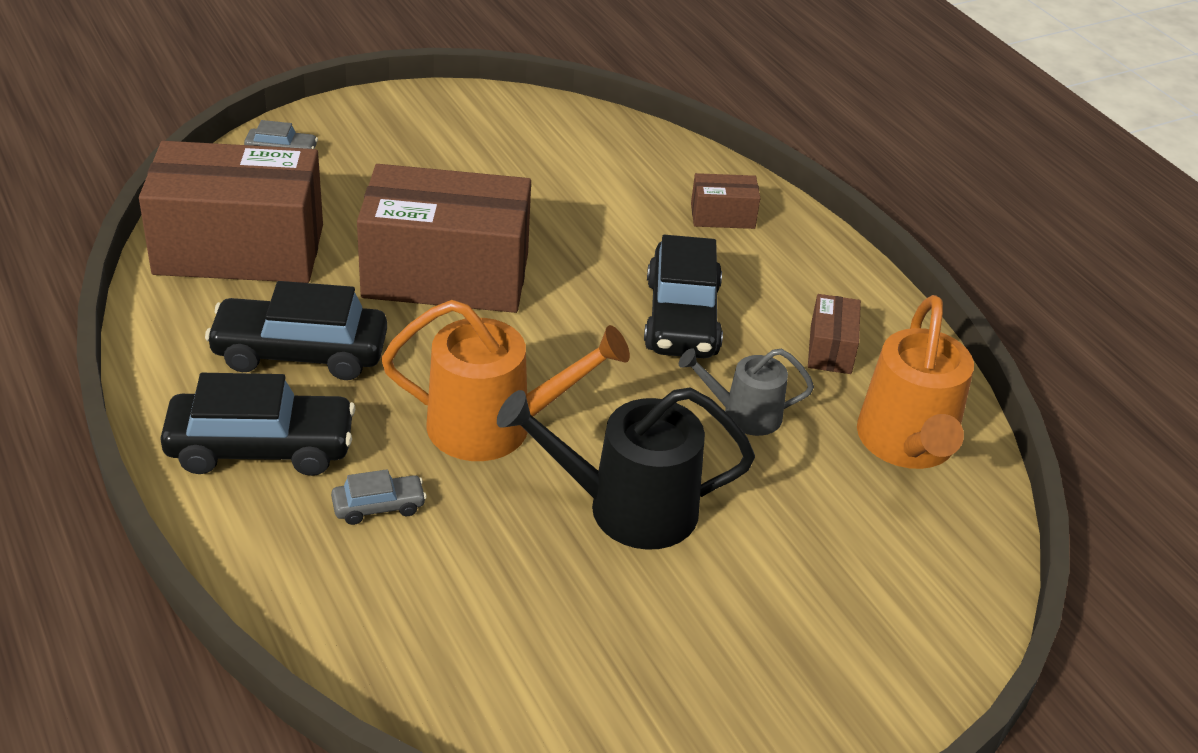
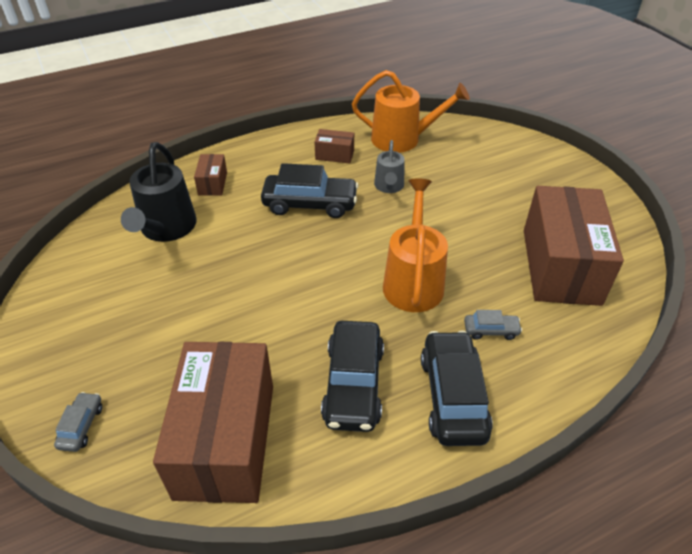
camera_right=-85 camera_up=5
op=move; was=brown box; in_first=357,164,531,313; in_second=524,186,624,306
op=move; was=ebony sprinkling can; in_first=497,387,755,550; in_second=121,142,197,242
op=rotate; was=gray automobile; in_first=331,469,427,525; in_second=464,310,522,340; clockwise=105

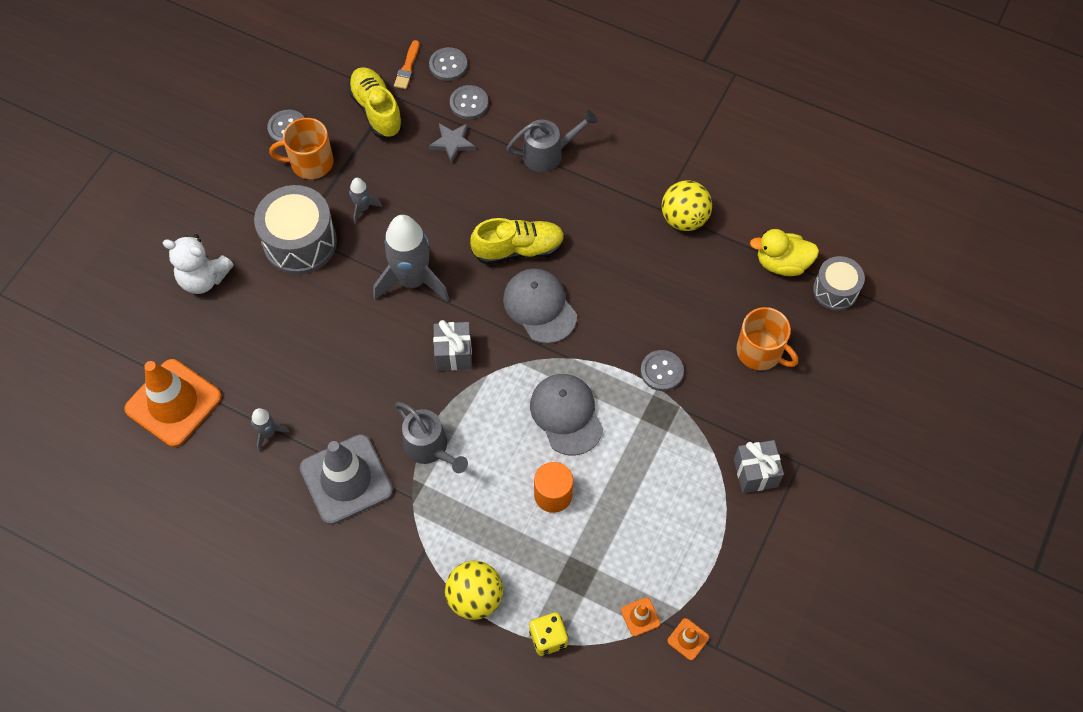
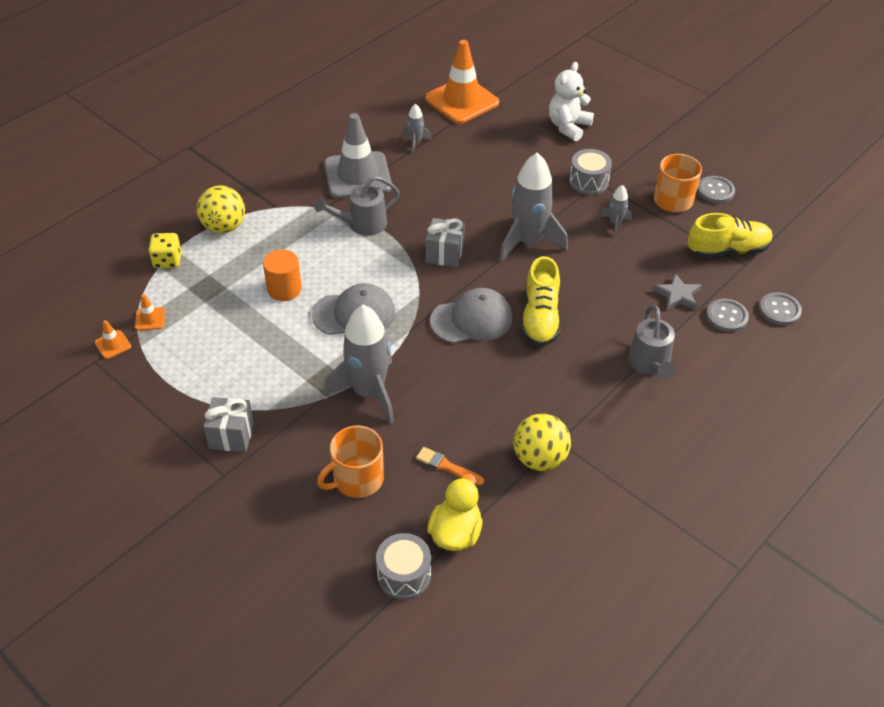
camera_right=105 camera_up=-15
op=move; was=orange paint brush; in_first=394,40,419,89; in_second=416,447,484,486
op=resize; was=gray drum; in_first=254,185,337,275; in_second=569,149,612,195; ratio=0.6
op=replace; was=gray shirt button; now=gray spaceship; in_first=640,350,684,391; in_second=324,305,394,424

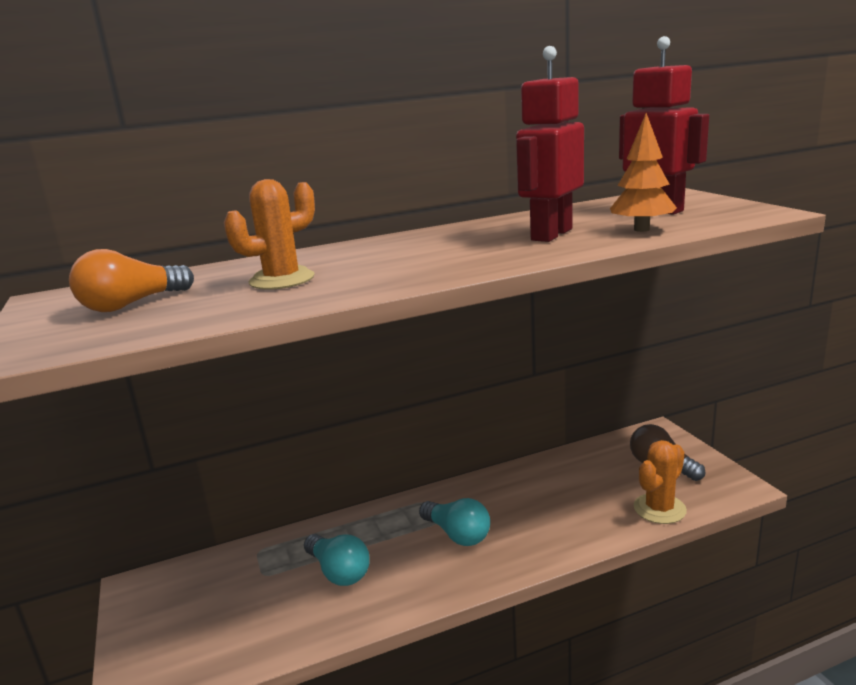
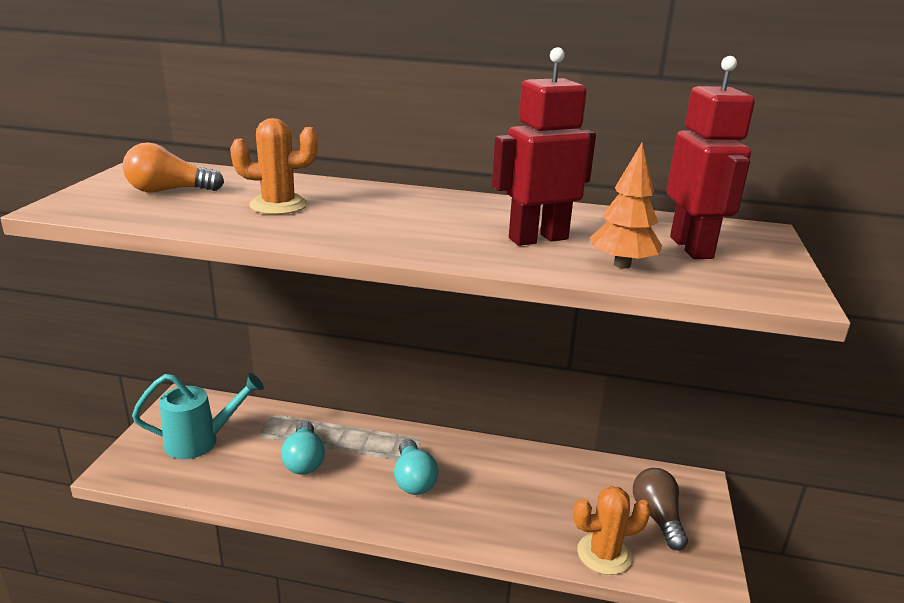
camera_right=30 camera_up=5
op=insert; now=teal sprinkling can; in_second=132,373,264,459

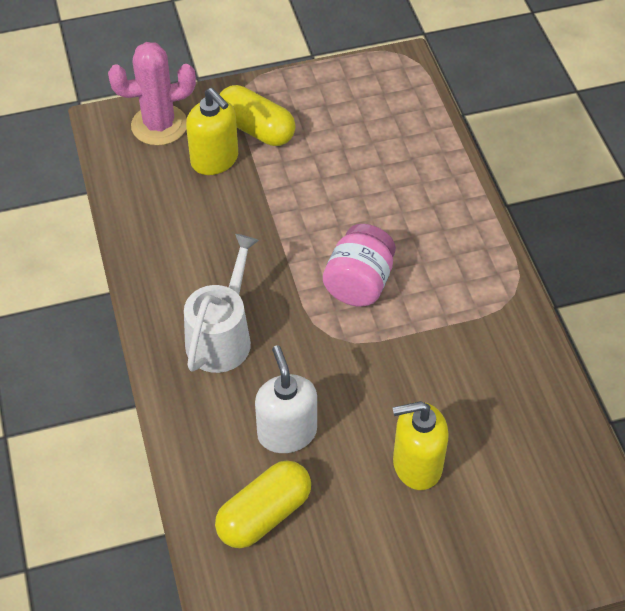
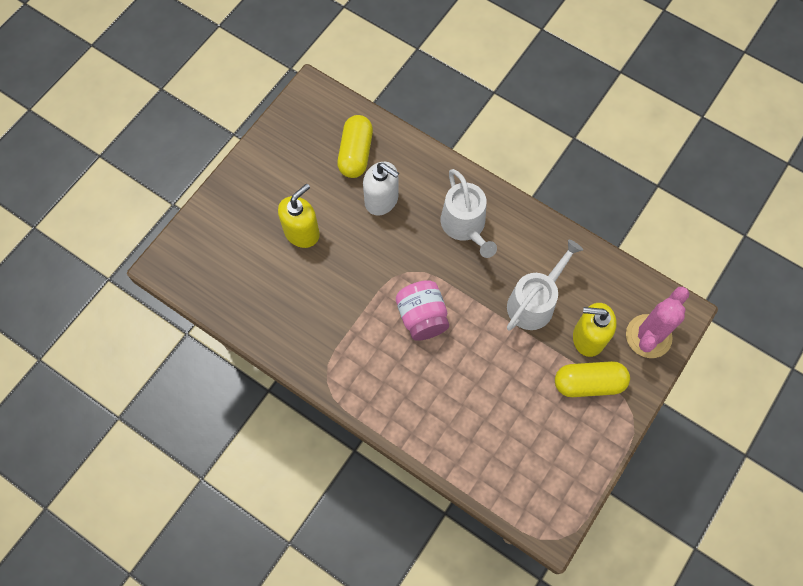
camera_right=140 camera_up=15
op=insert; now=pure white sprinkling can; in_second=507,240,583,331

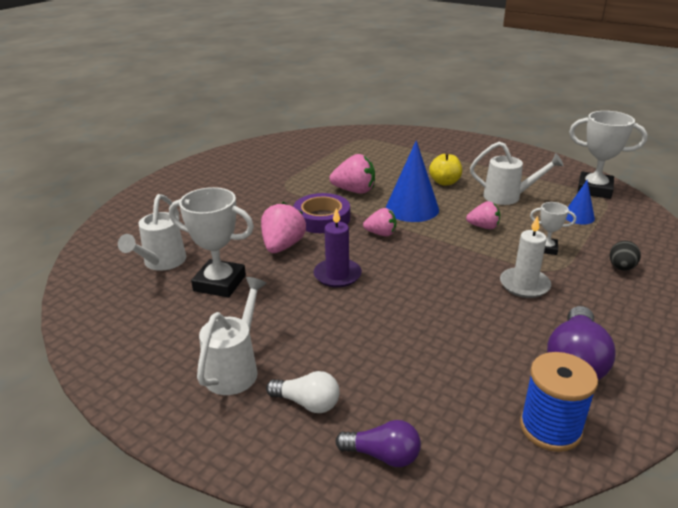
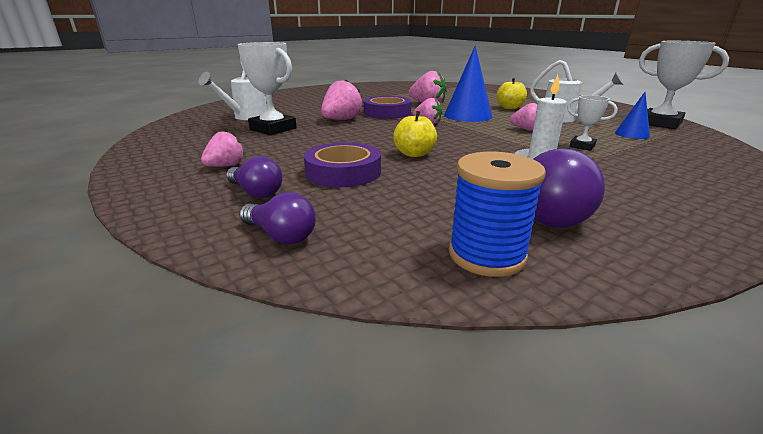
camera_right=20 camera_up=-5
op=delete; was=violet pillar candle; in_first=313,208,362,288
op=delete; was=ebony toy egg; in_first=610,241,641,271
op=replace; was=pure white sprinkling can; now=rose-pink berry; in_first=197,277,267,395; in_second=201,131,245,167
op=recolor; was=pure white bulb; now=violet bulb; in_first=266,371,339,413; in_second=226,156,282,198
op=insert; now=bright yellow toy apple; in_second=393,111,437,157
op=insert; now=violet sticky tape; in_second=304,142,381,187

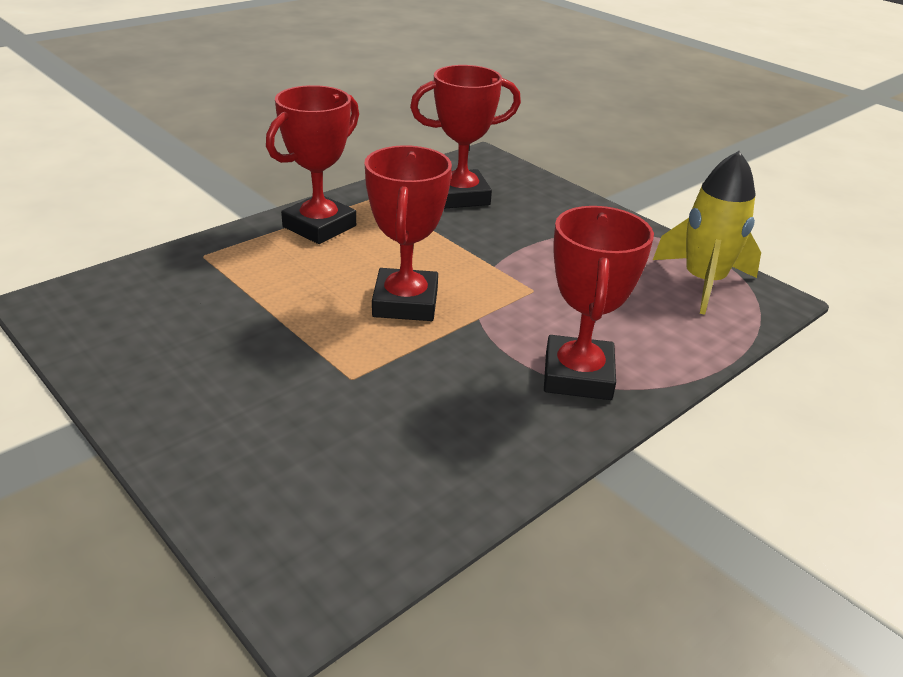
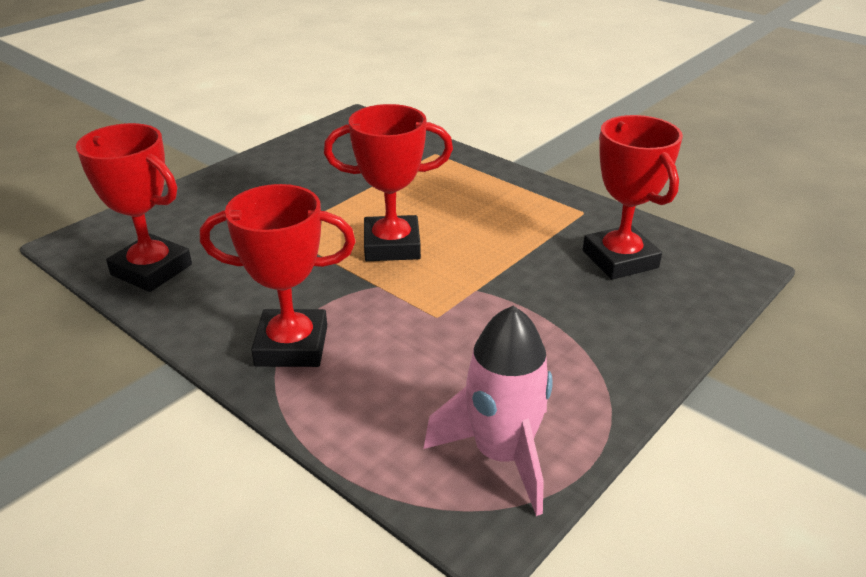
camera_right=85 camera_up=0
op=move; was=crimson prize cup; in_first=266,85,359,244; in_second=76,123,192,292
op=recolor; was=bright yellow spaceship; now=rose-pink spaceship; in_first=653,151,761,315; in_second=423,306,553,516

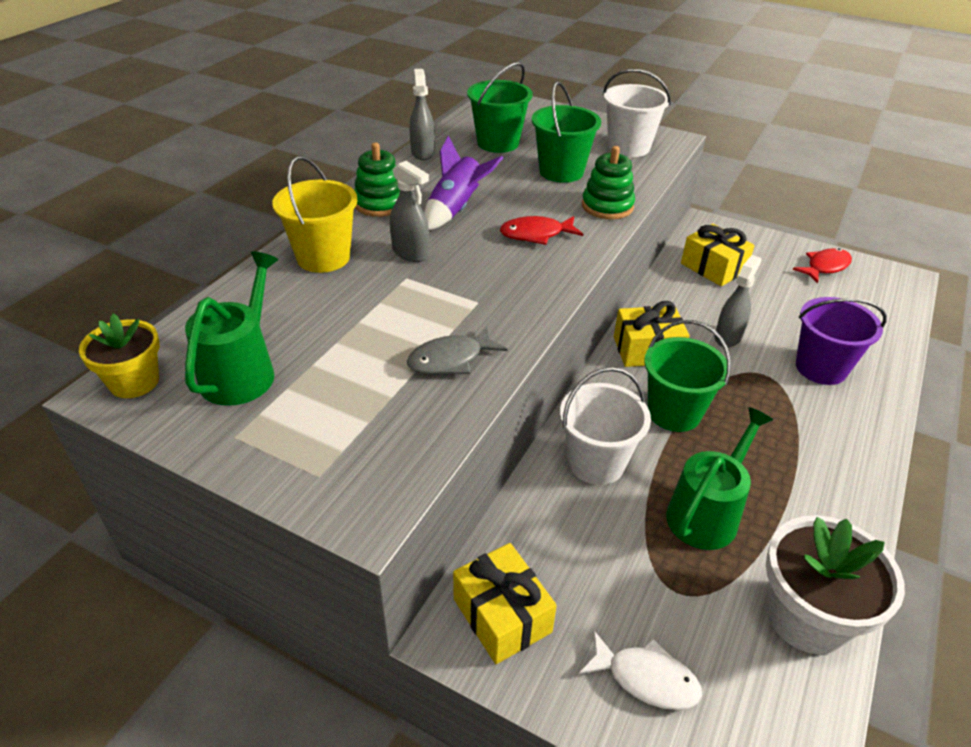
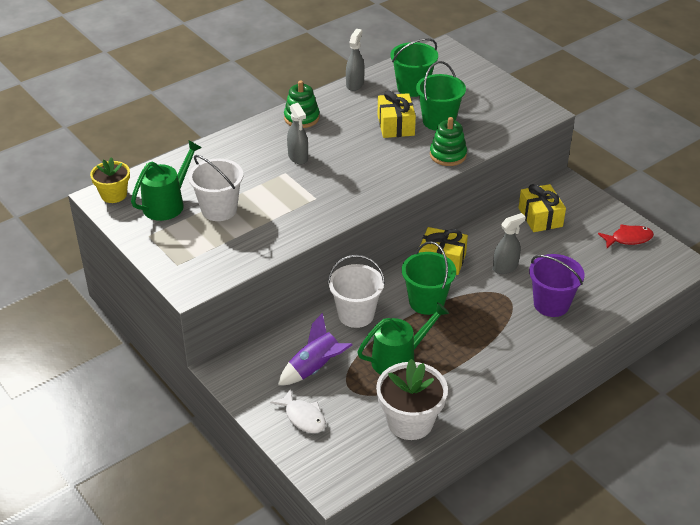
camera_right=25 camera_up=0
op=move; was=pure white bucket; in_first=603,69,671,157; in_second=188,155,243,221
op=move; was=violet spaceship; in_first=424,136,503,230; in_second=278,313,353,385
op=delete; was=bright yellow bucket; in_first=272,156,357,273
op=delete; was=crimson fish figure; in_first=500,216,583,245
op=delete; was=gray fish figure; in_first=407,326,508,374
op=move; was=bright yellow wrapped gift; in_first=453,543,557,664; in_second=378,90,416,138

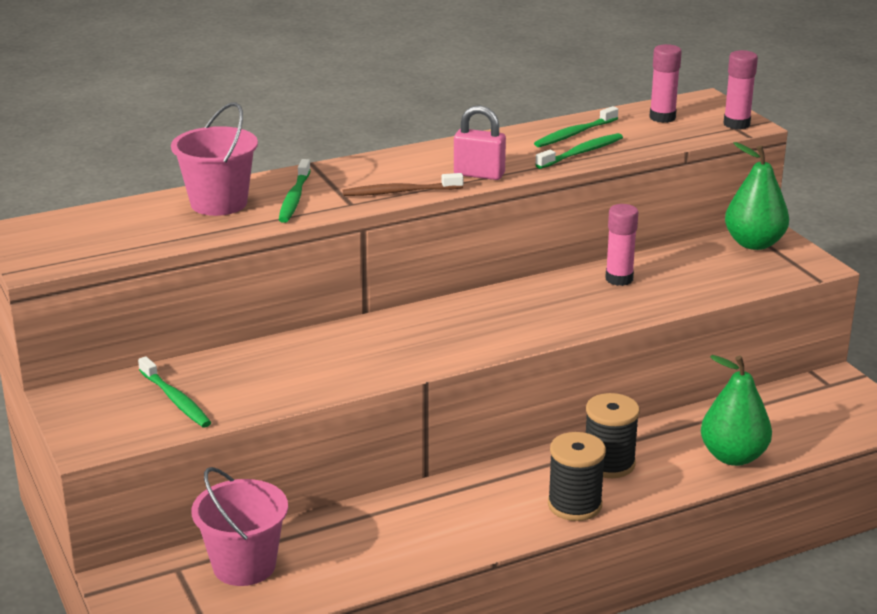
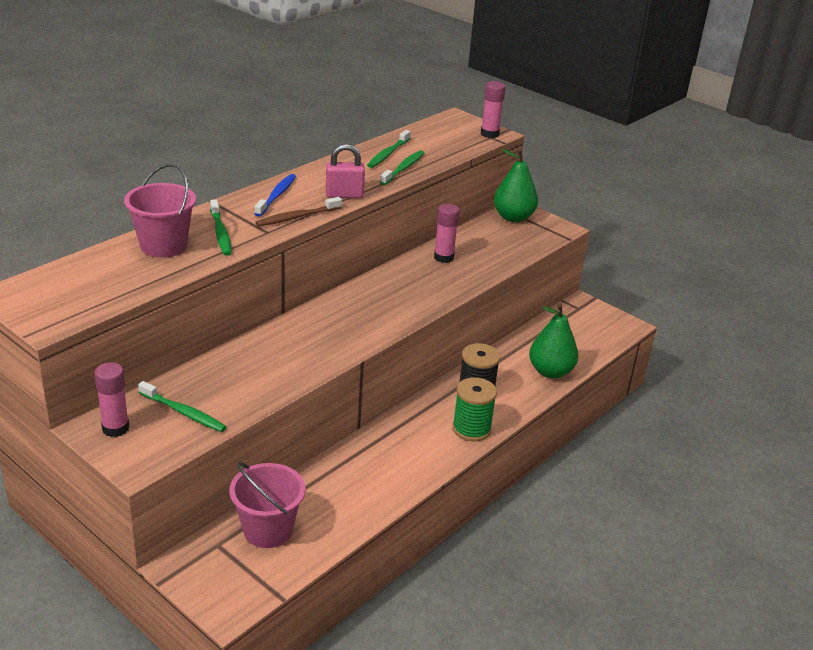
camera_right=-25 camera_up=5
op=move; was=rose-pink stick of glue; in_first=649,44,682,123; in_second=94,362,129,437
op=recolor; was=ebony reel of thread; now=green reel of thread; in_first=548,432,606,521; in_second=452,377,497,442
op=insert; now=cobalt dental brush; in_second=254,174,296,216

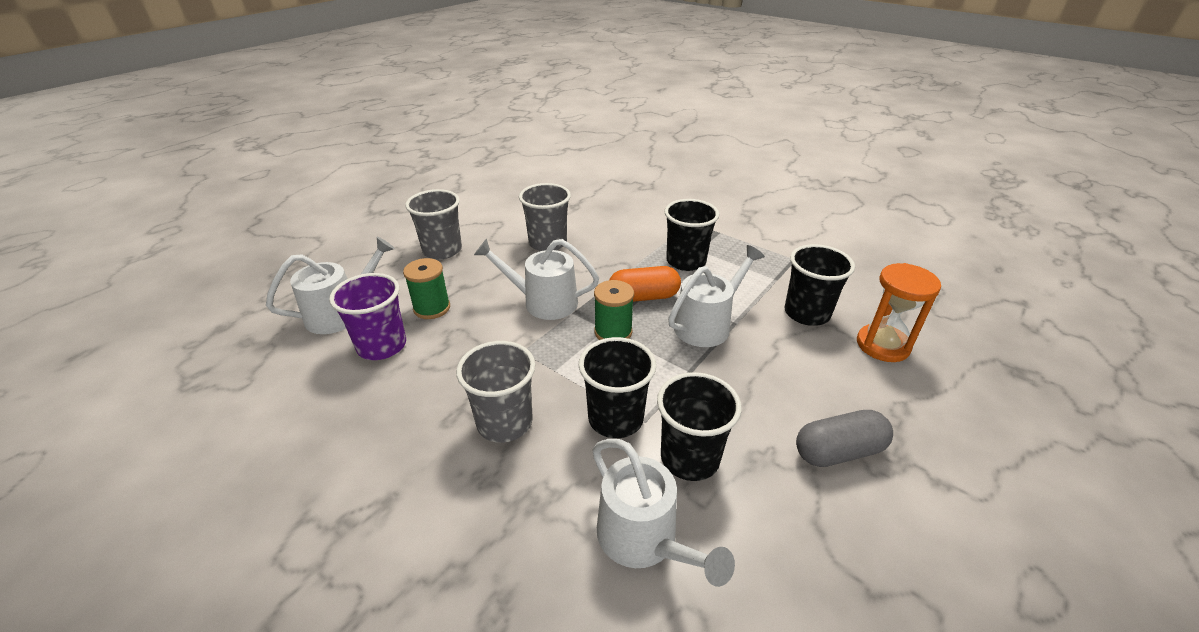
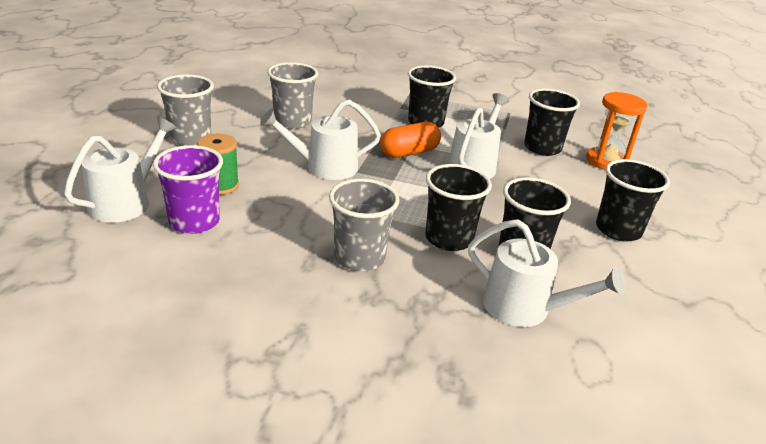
camera_right=-25 camera_up=-5
op=delete; was=green reel of thread; in_first=594,280,634,340
op=replace; was=gray capsule; now=ebony beaker; in_first=796,410,893,467; in_second=596,159,670,241

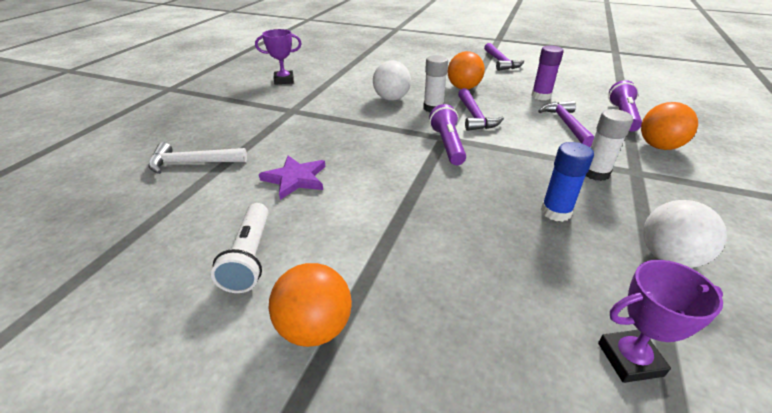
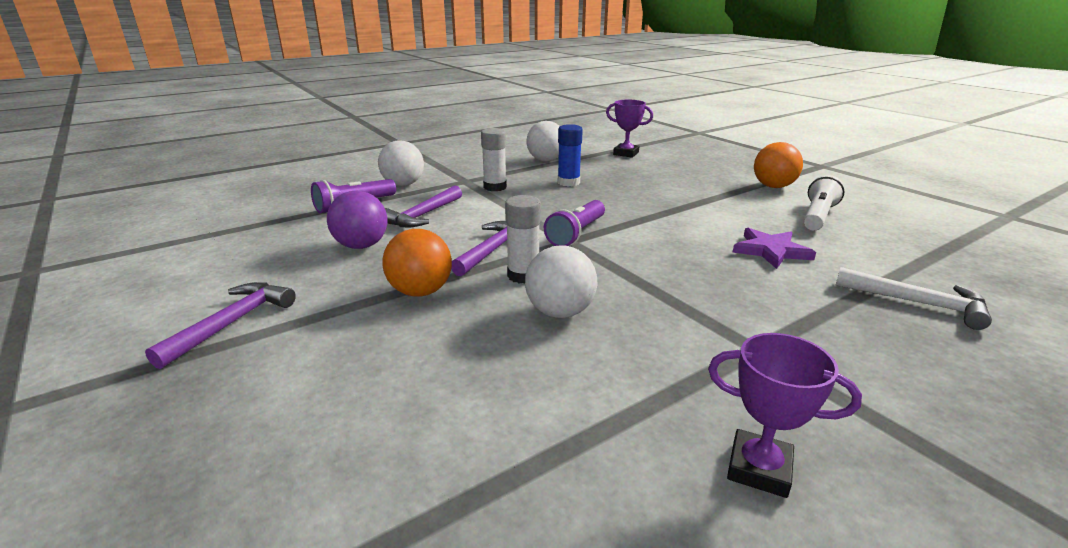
camera_right=-145 camera_up=-10
op=replace; was=violet stick of glue; now=violet sphere; in_first=531,46,564,100; in_second=327,191,387,249
op=recolor; was=orange sphere; now=pure white sphere; in_first=641,102,698,150; in_second=378,140,424,186

